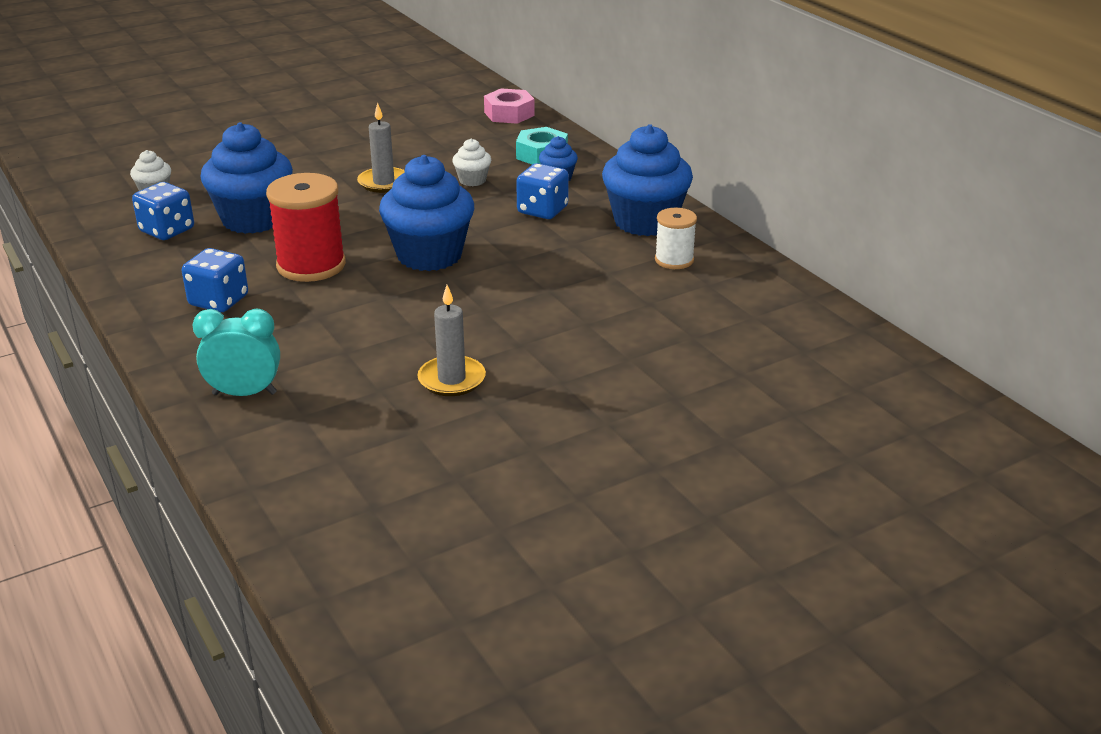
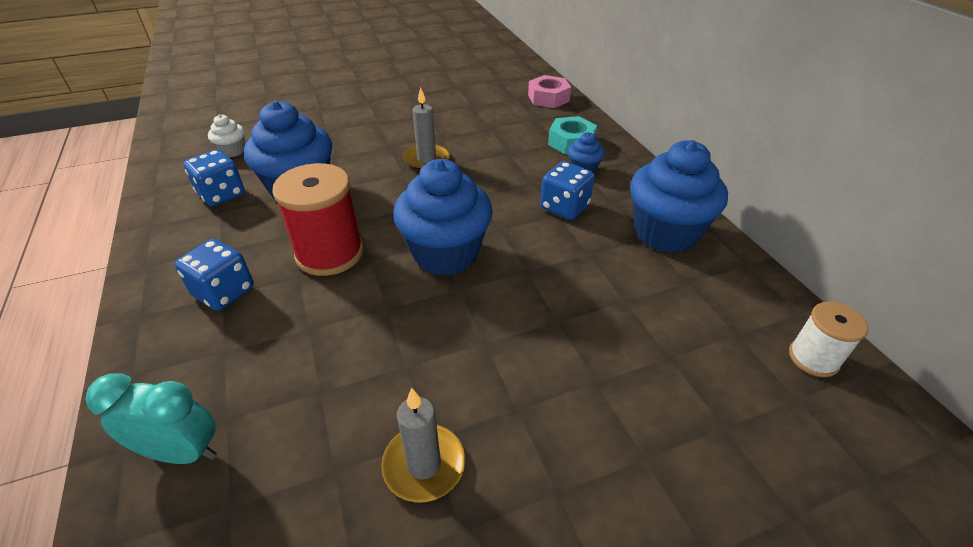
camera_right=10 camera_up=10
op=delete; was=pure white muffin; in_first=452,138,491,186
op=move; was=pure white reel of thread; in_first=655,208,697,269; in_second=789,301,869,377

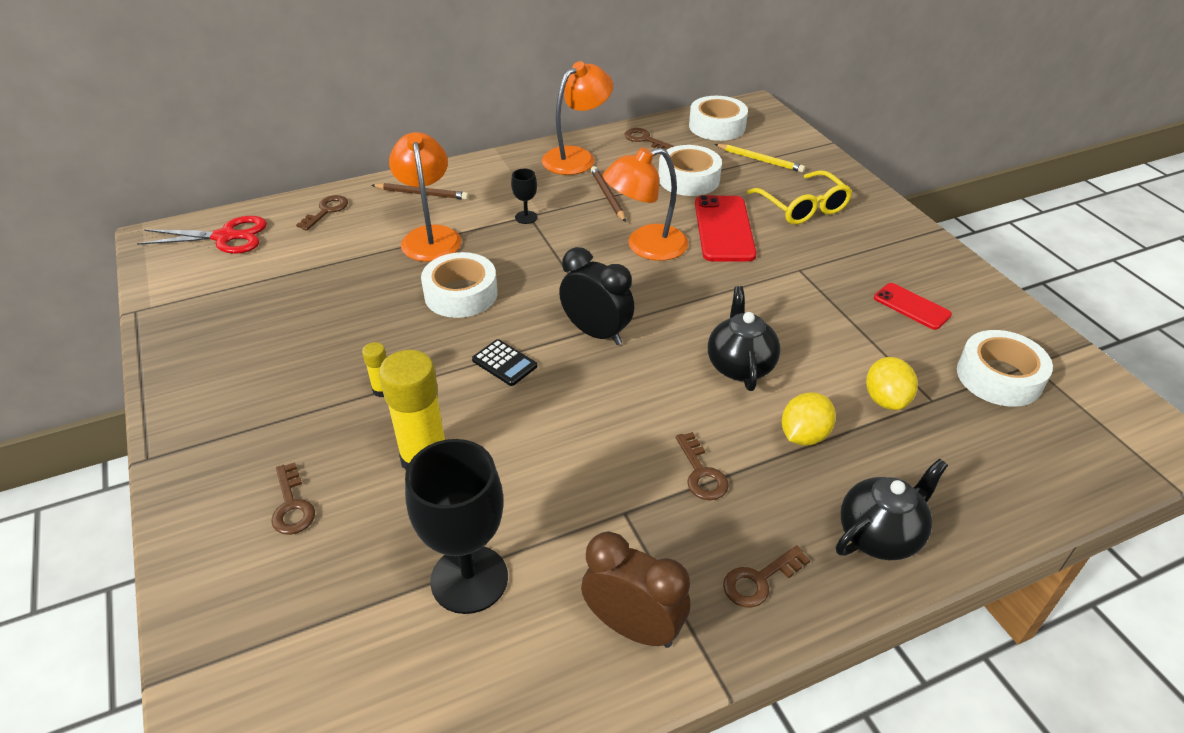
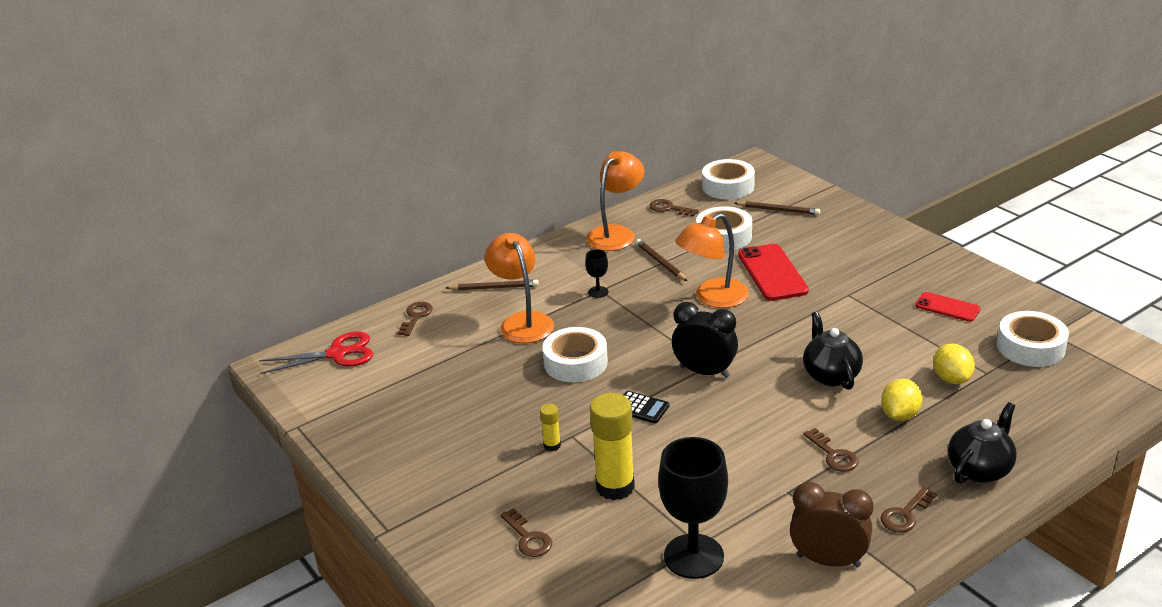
camera_right=-10 camera_up=-10
op=recolor; was=bright yellow pencil; now=brown pencil; in_first=715,144,805,172; in_second=735,201,820,215
op=delete; was=bright yellow spectacles; in_first=747,170,852,225

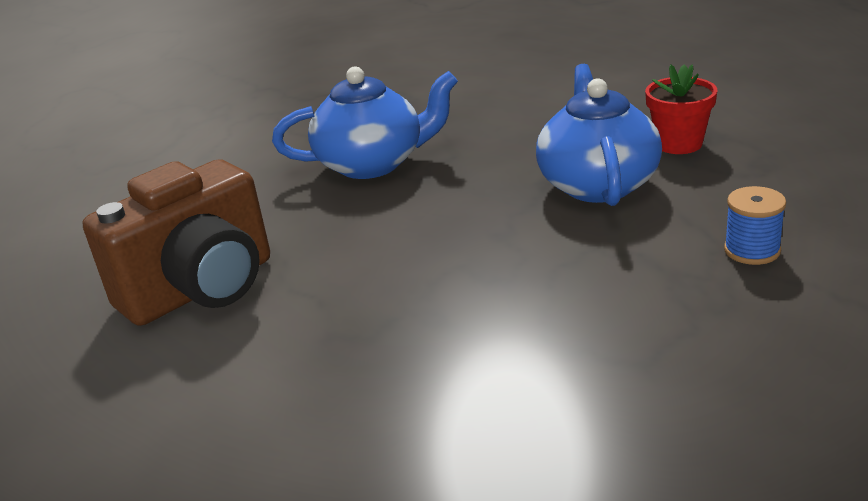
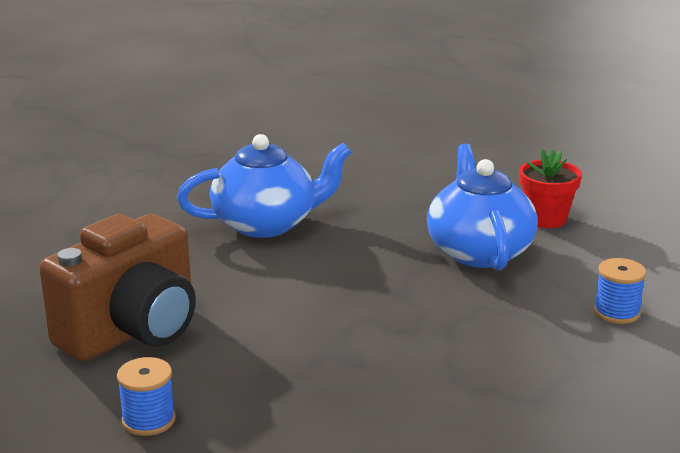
camera_right=-10 camera_up=-5
op=insert; now=cobalt reel of thread; in_second=117,357,176,436

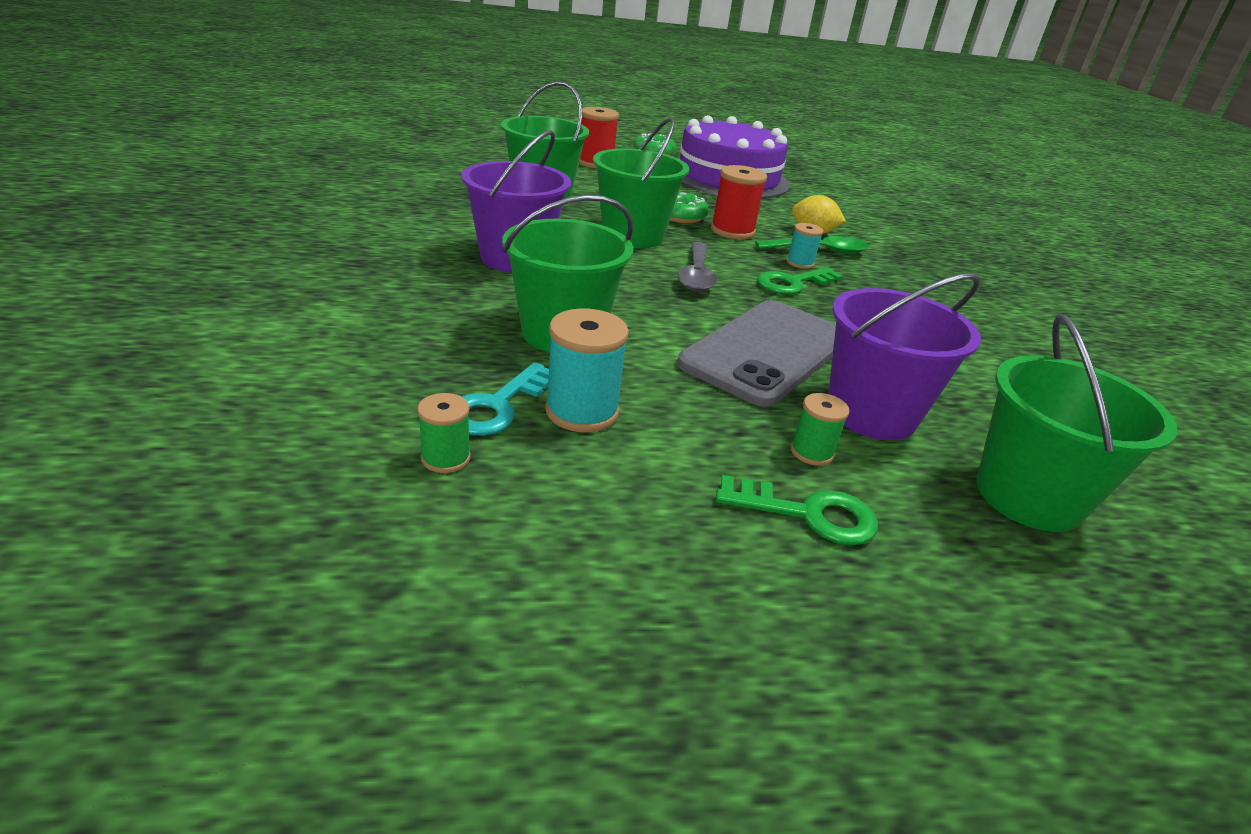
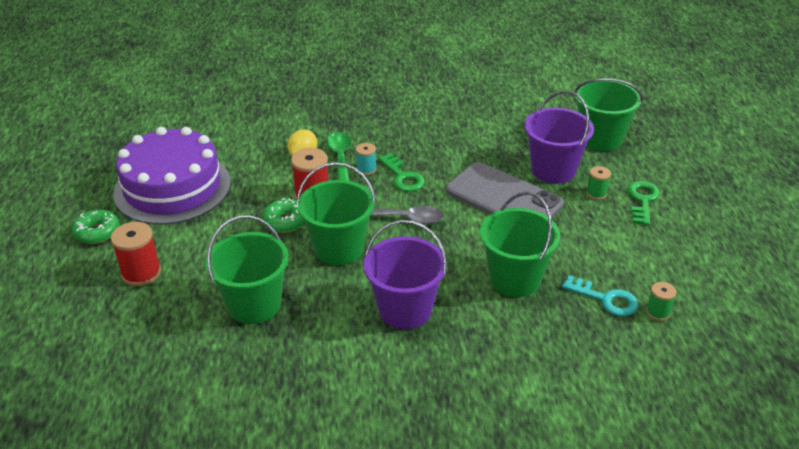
camera_right=-85 camera_up=5
op=delete; was=teal reel of thread; in_first=545,308,629,432

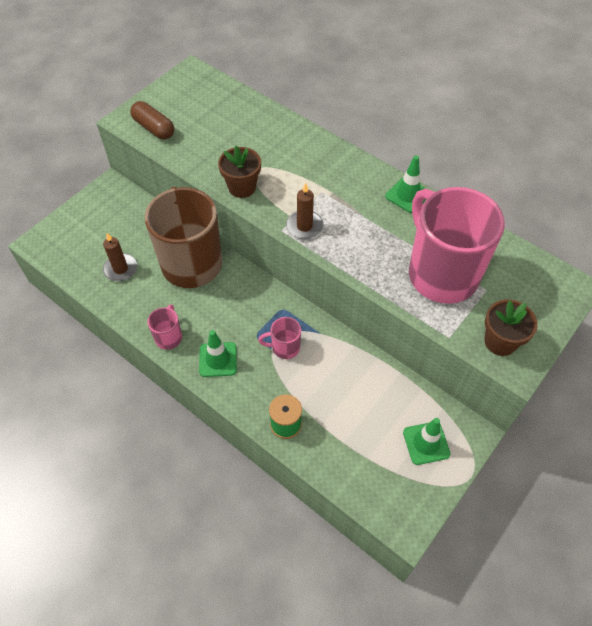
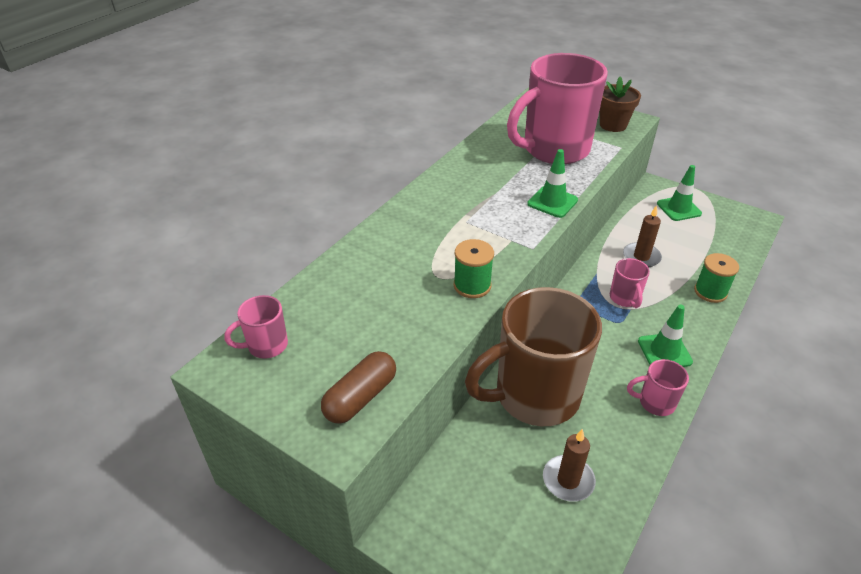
camera_right=-95 camera_up=-15
op=replace; was=brown flower pot; now=green reel of thread; in_first=218,146,261,198; in_second=454,239,494,298
op=move; was=green road cone; in_first=385,155,426,213; in_second=527,149,578,218
op=move; was=brown pillar candle; in_first=286,182,323,239; in_second=623,205,662,267
op=insert; now=rose-pink coffee mug; in_second=224,295,288,359

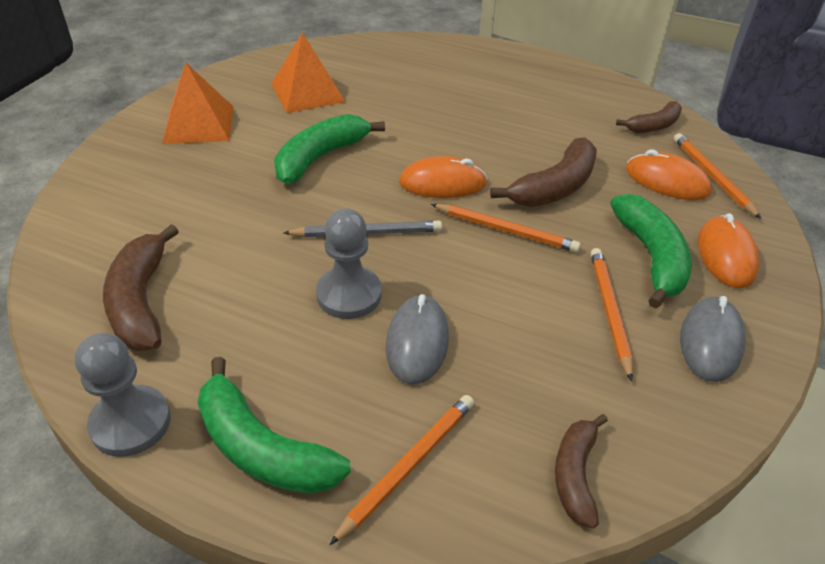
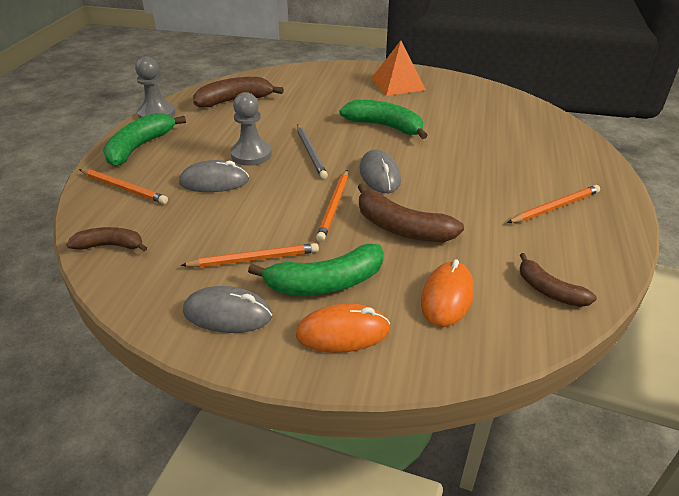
camera_right=80 camera_up=-5
op=delete; was=orange solid pyramid; in_first=271,32,345,113
op=move; was=orange pencil; in_first=674,133,761,219; in_second=507,185,600,223
op=recolor; was=orange PC mouse; now=gray PC mouse; in_first=399,156,487,198; in_second=360,149,401,193

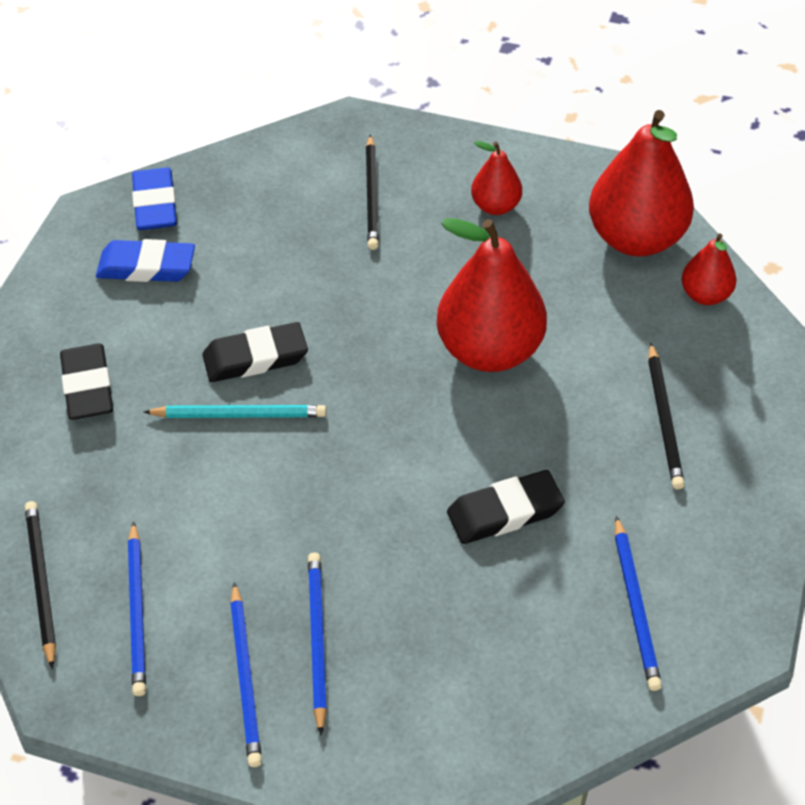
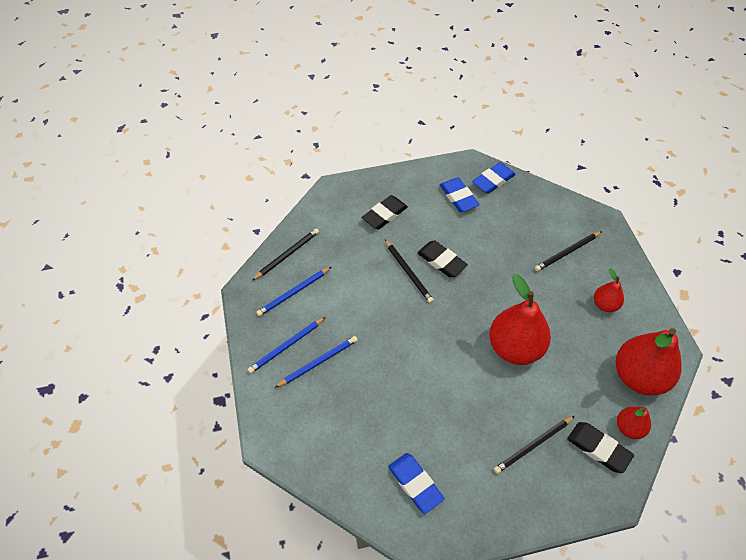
camera_right=60 camera_up=5
op=recolor; was=teal pencil; now=ebony pencil; in_first=144,405,326,418; in_second=385,240,434,303
op=move; was=ebony pencil eraser; in_first=447,470,565,544; in_second=567,422,634,473
op=replace; was=cobalt pencil; now=cobalt pencil eraser; in_first=615,516,662,691; in_second=388,453,445,514

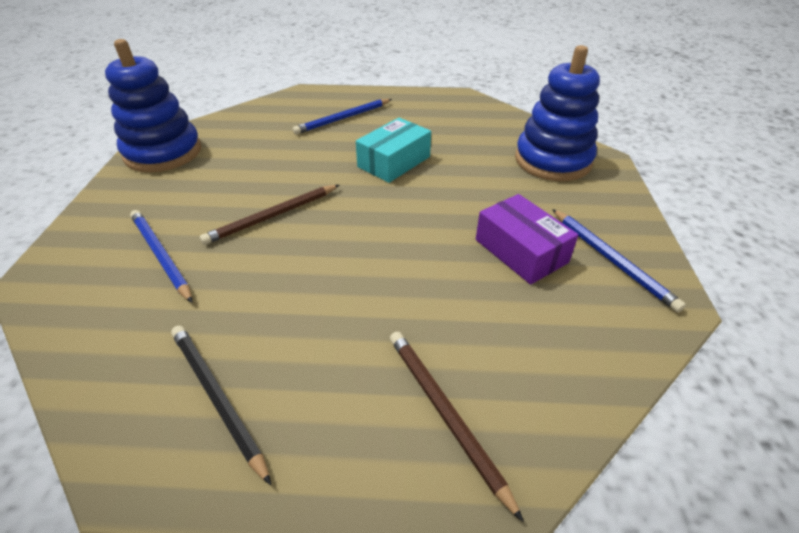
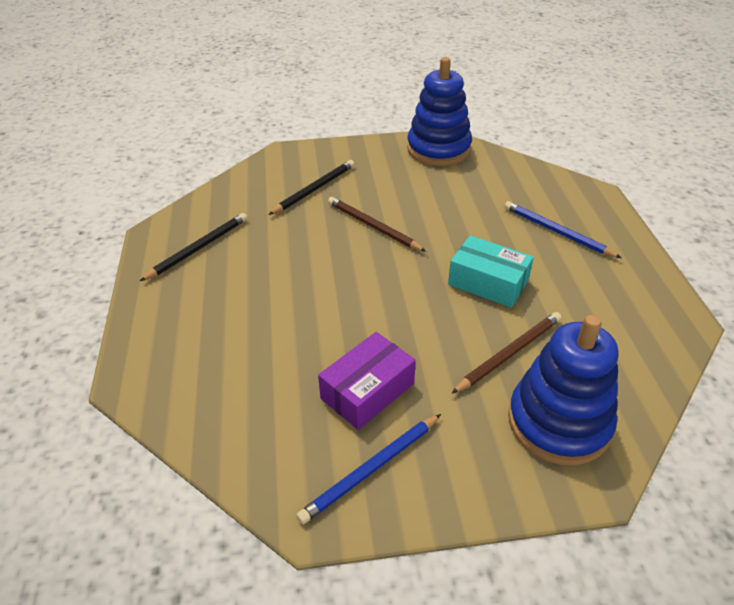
camera_right=80 camera_up=0
op=recolor; was=cobalt pencil; now=ebony pencil; in_first=130,210,193,303; in_second=268,160,354,215
op=move; was=brown pencil; in_first=390,331,524,522; in_second=451,312,561,394

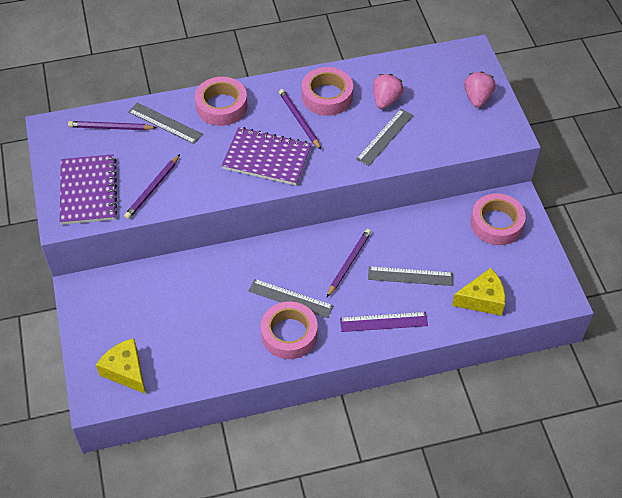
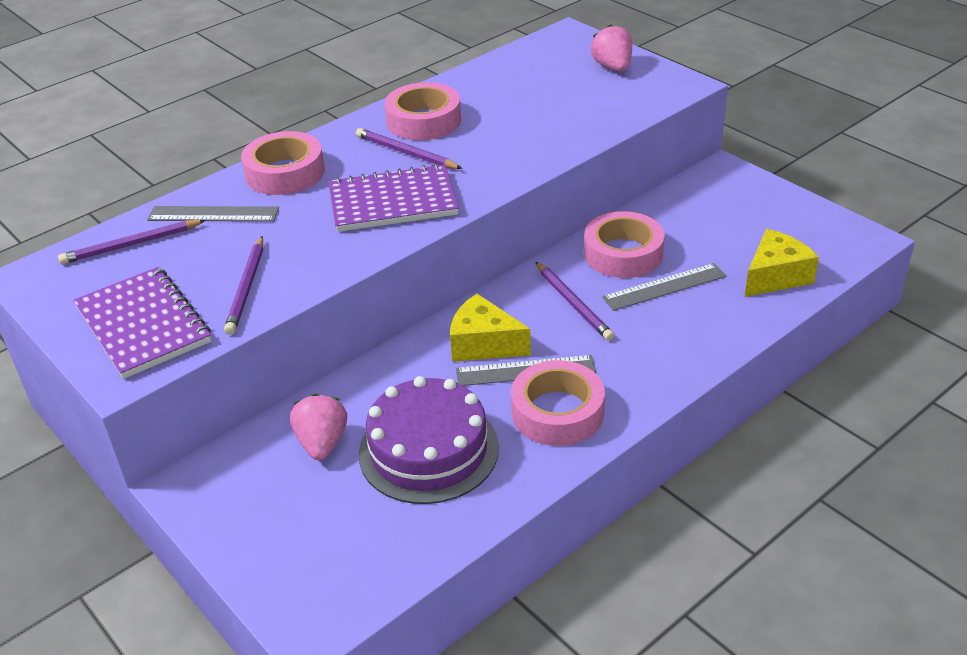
camera_right=-25 camera_up=-15
op=move; was=rose-pink berry; in_first=373,74,404,109; in_second=290,394,347,460
op=delete; was=gray measuring stick; in_first=356,109,413,166
op=move; was=rose-pink sticky tape; in_first=471,193,526,245; in_second=584,211,665,278
op=rotate; was=violet pencil; in_first=327,229,371,297; in_second=536,262,614,341; clockwise=150
op=delete; was=violet measuring stick; in_first=340,312,428,332
op=move; was=bright yellow cheese; in_first=96,338,146,394; in_second=450,294,531,362
op=insert; now=violet cake; in_second=359,376,499,504

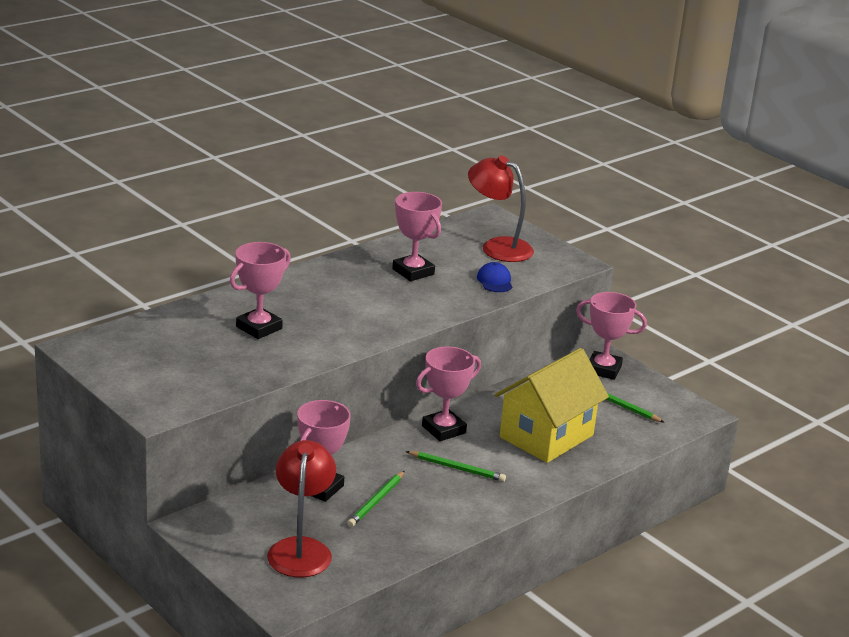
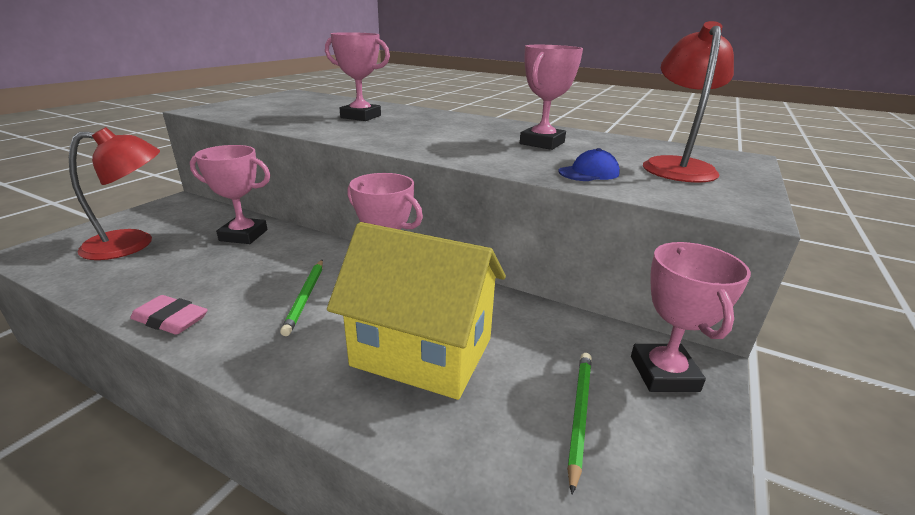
camera_right=70 camera_up=0
op=delete; was=green pencil; in_first=347,471,405,527
op=insert; now=rose-pink pencil eraser; in_second=130,295,208,335

